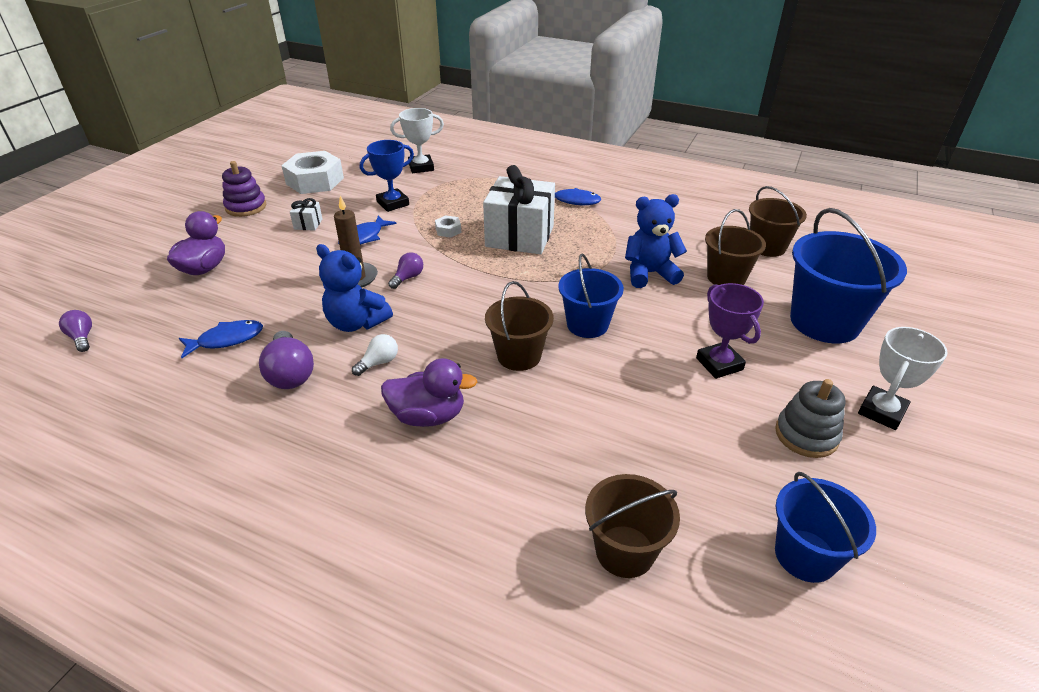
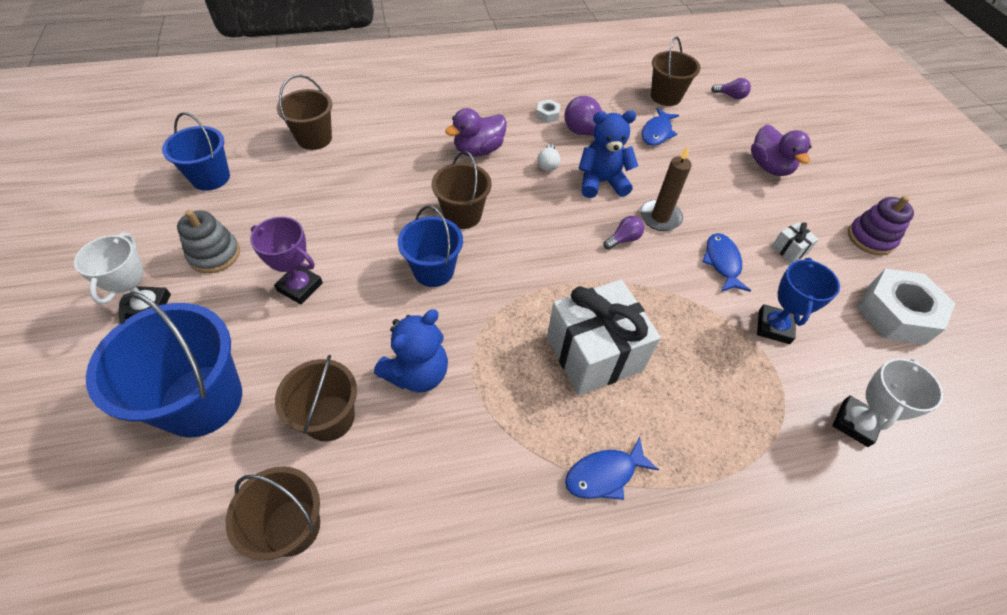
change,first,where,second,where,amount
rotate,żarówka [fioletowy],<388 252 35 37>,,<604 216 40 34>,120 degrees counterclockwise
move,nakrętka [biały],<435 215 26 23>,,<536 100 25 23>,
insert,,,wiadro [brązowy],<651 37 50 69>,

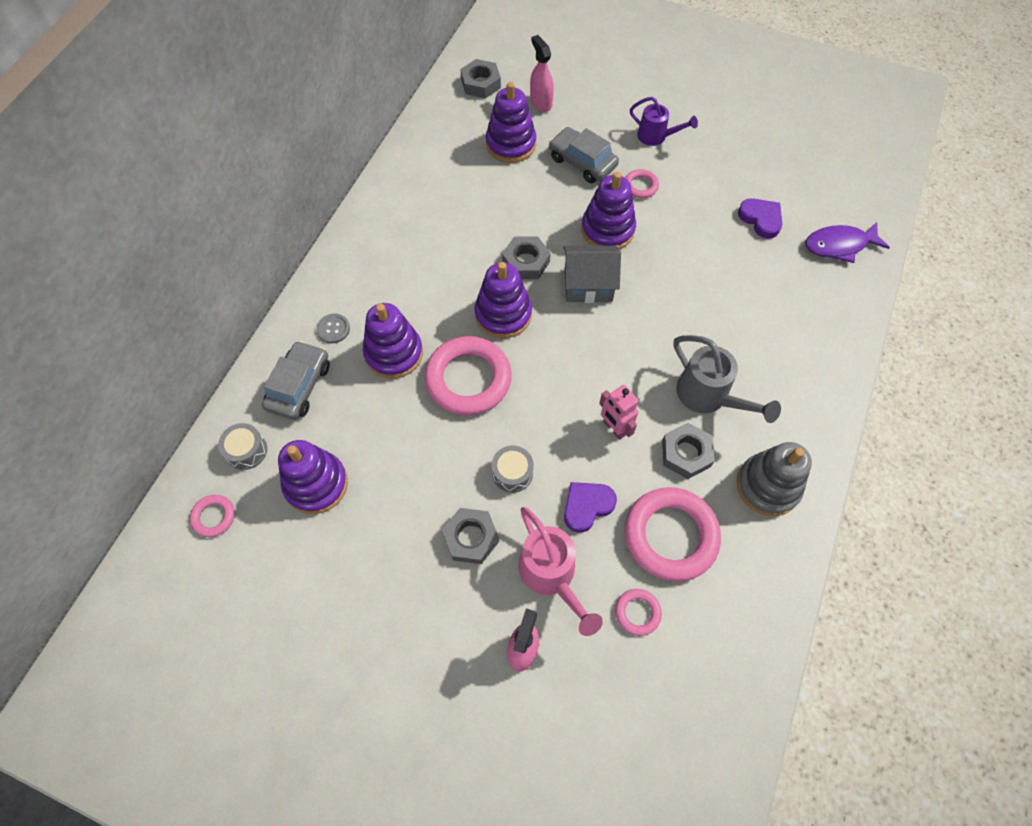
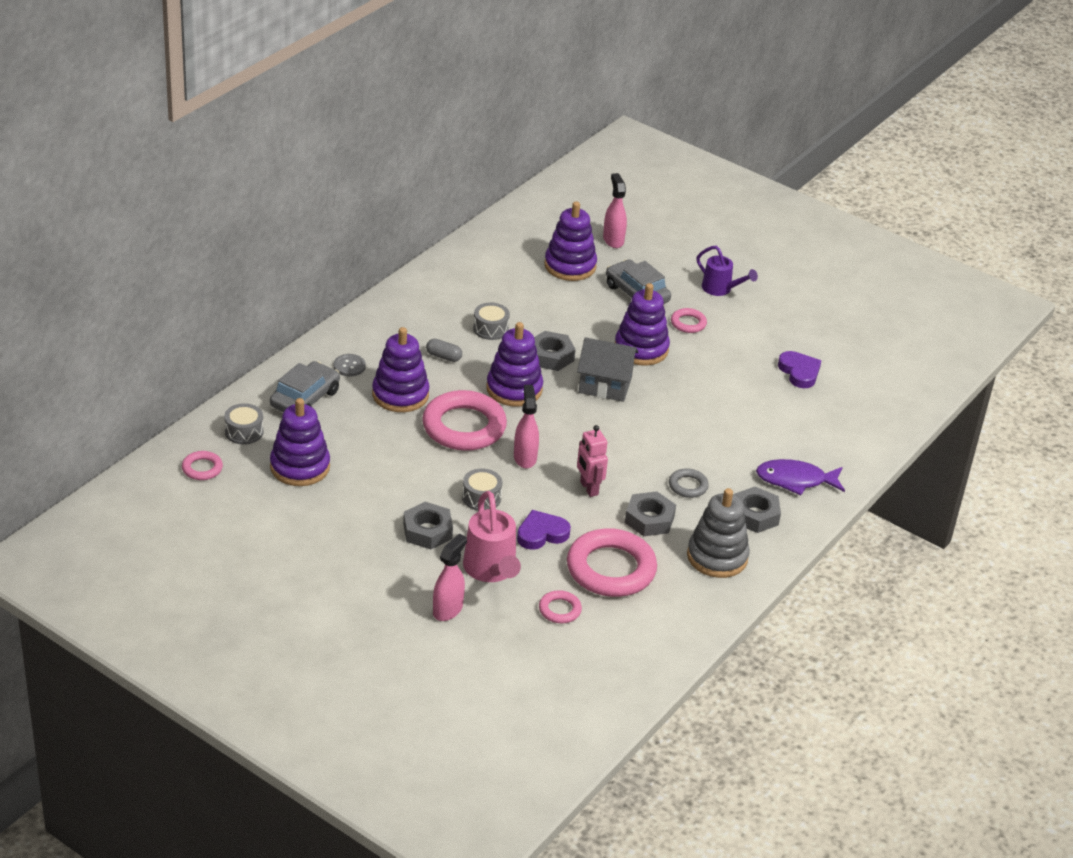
change,first,where,second,where,amount
move,nakrętka [szary],<460 59 41 40>,,<734 487 47 46>,
replace,konewka [szary],<673 335 108 88>,pierścień [szary],<669 468 40 30>,
move,ryba [fioletowy],<805 222 85 41>,,<756 459 89 36>,
insert,,,kapsułka [szary],<426 338 36 24>,
insert,,,bęben [szary],<473 302 37 38>,
insert,,,spryskiwacz [różowy],<514 385 25 83>,

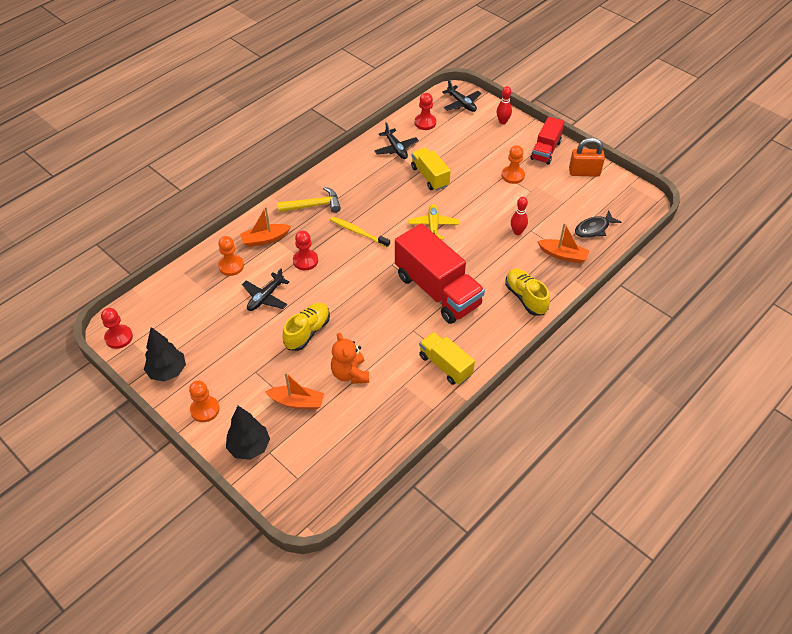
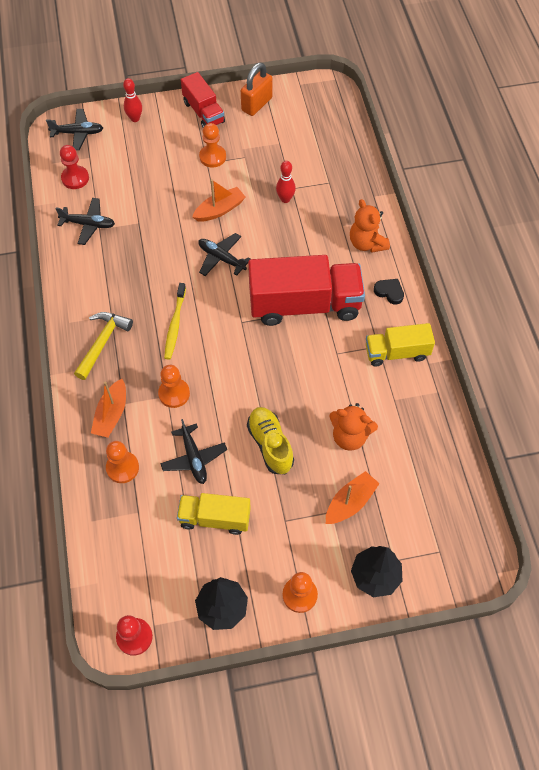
change,first,where,second,where,amount
recolor,pionek [czerwony],<293 231 25 40>,pionek [pomarańczowy],<158 365 32 43>,
rotate,szczoteczka do zębów [żółty],<330 217 60 31>,,<164 283 22 77>,60 degrees counterclockwise
recolor,samolot [żółty],<408 204 51 35>,samolot [czarny],<198 233 52 43>,
move,ciężarówka [żółty],<411 148 40 43>,,<177 493 74 42>,
replace,but [żółty],<505 268 45 48>,miś [pomarańczowy],<350 199 40 54>,
move,łódka [pomarańczowy],<537 223 53 40>,,<192 179 53 43>,
delete,ryba [czarny],<575 211 46 27>,,,
insert,,,serce [czarny],<374 279 30 26>,

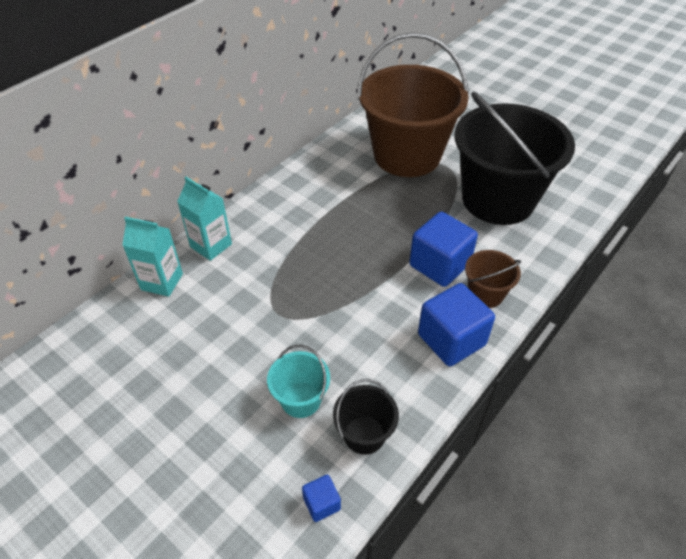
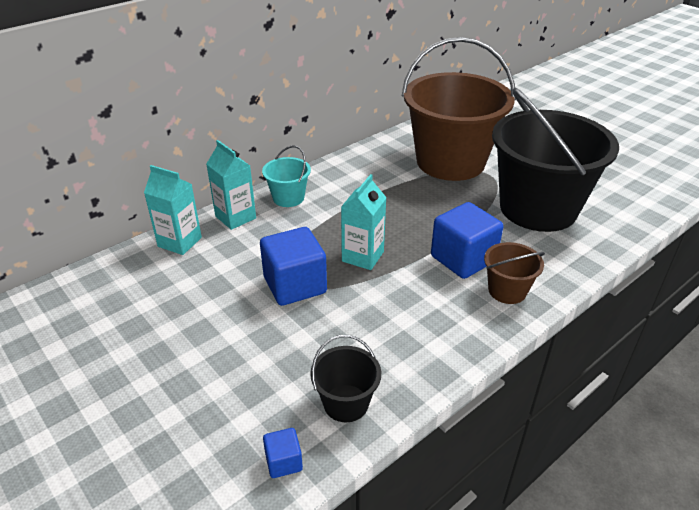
change,first,where,second,where,amount
move,wiadro [turkusowy],<267 344 63 74>,,<262 146 49 61>,
move,sześcian [niebieski],<418 283 77 83>,,<260 227 67 79>,
insert,,,karton mleka [turkusowy],<341 174 46 96>,

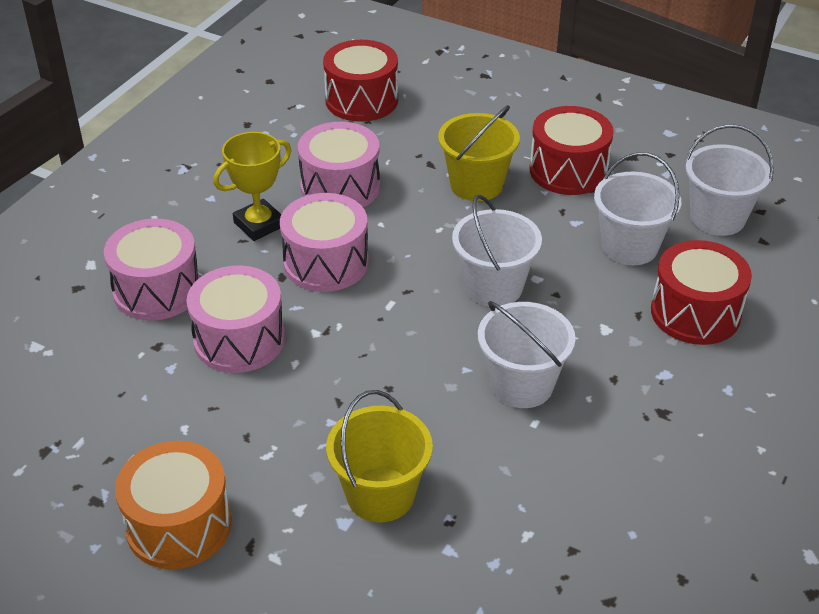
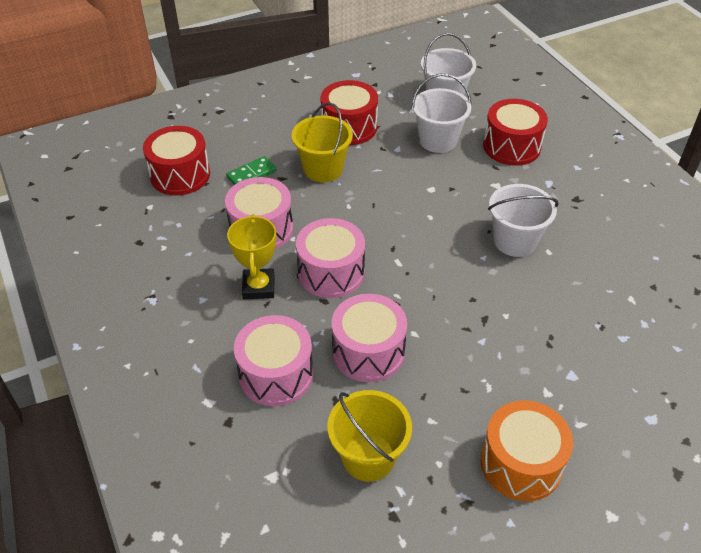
change,first,where,second,where,amount
move,wiadro [żółty],<326 390 107 133>,,<327 390 85 92>,
delete,wiadro [biały],<452 195 90 111>,,,
insert,,,kostka domina [zielony],<226 156 51 29>,

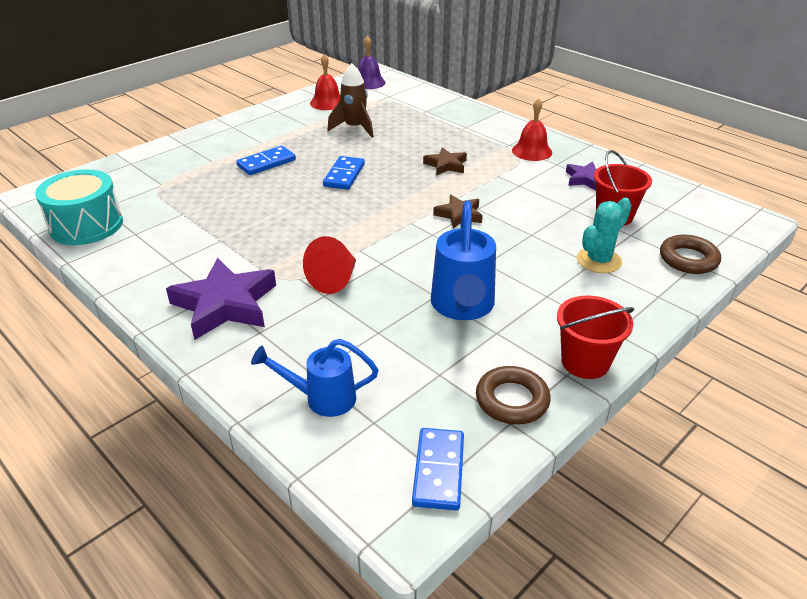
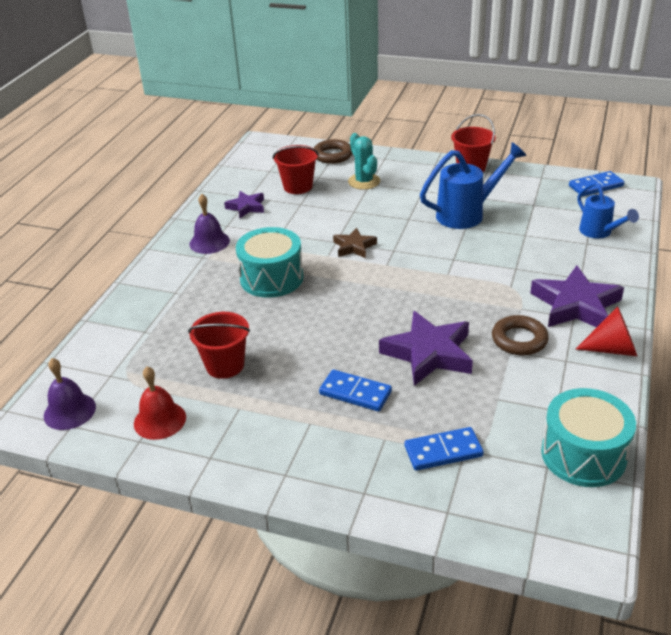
change,first,where,second,where,amount
move,stożek [czerwony],<303 236 53 58>,,<576 306 61 50>,
move,kostka domina [niebieski],<323 156 42 34>,,<405 427 79 44>,
replace,rakieta [brązowy],<327 63 47 75>,wiadro [czerwony],<188 312 62 67>,
replace,gwiazda [brązowy],<423 147 44 28>,bęben [turkusowy],<236 227 68 71>,
move,pierścień [brązowy],<476 366 75 59>,,<492 315 57 40>,
recolor,dzwonek [czerwony],<512 98 40 63>,dzwonek [fioletowy],<189 194 41 60>,
rotate,kaktus [turkusowy],<577 198 55 75>,,<348 133 32 57>,45 degrees clockwise
insert,,,gwiazda [fioletowy],<379 311 94 75>,

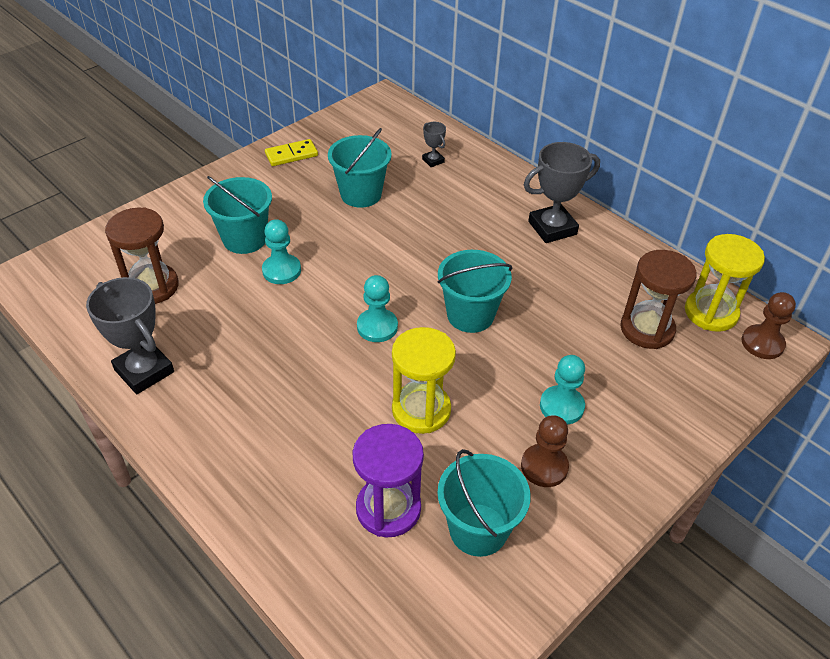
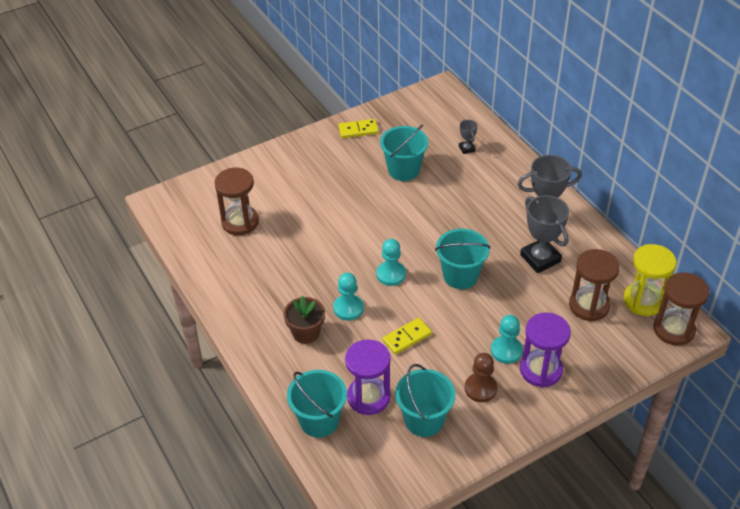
change,first,where,second,where,amount
move,puchar [szary],<86 277 88 117>,,<520 195 49 78>,
move,wiadro [turkusowy],<203 176 69 78>,,<287 370 60 68>,
move,pionek [turkusowy],<262 219 39 65>,,<333 273 31 47>,
replace,klepsydra [żółty],<392 327 64 107>,kostka domina [żółty],<383 318 49 36>,
replace,pionek [brązowy],<742 292 54 67>,klepsydra [brązowy],<653 272 56 74>,
insert,,,doniczka [brązowy],<283 296 42 48>,
insert,,,klepsydra [fioletowy],<520 312 51 75>,

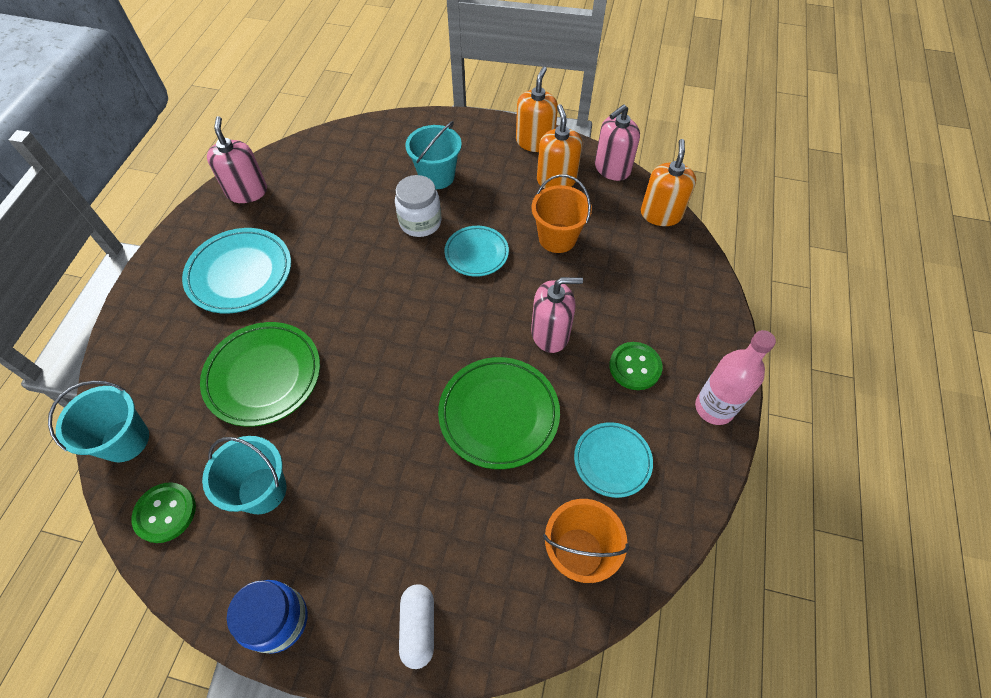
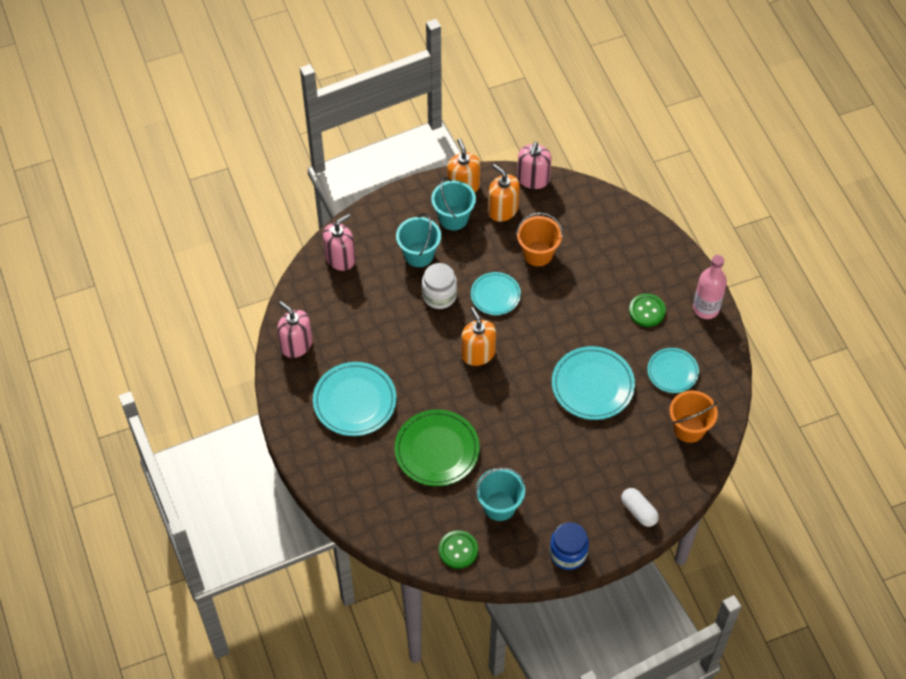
change,first,where,second,where,amount
move,wiadro [turkusowy],<48 381 101 81>,,<431 177 45 53>,
recolor,talerz [zielony],<438 357 122 112>,talerz [turkusowy],<552 346 83 74>,
move,dozownik mydła [różowy],<531 277 52 76>,,<323 214 32 57>,
move,dozownik mydła [pomarańczowy],<641 139 55 87>,,<461 307 35 59>,

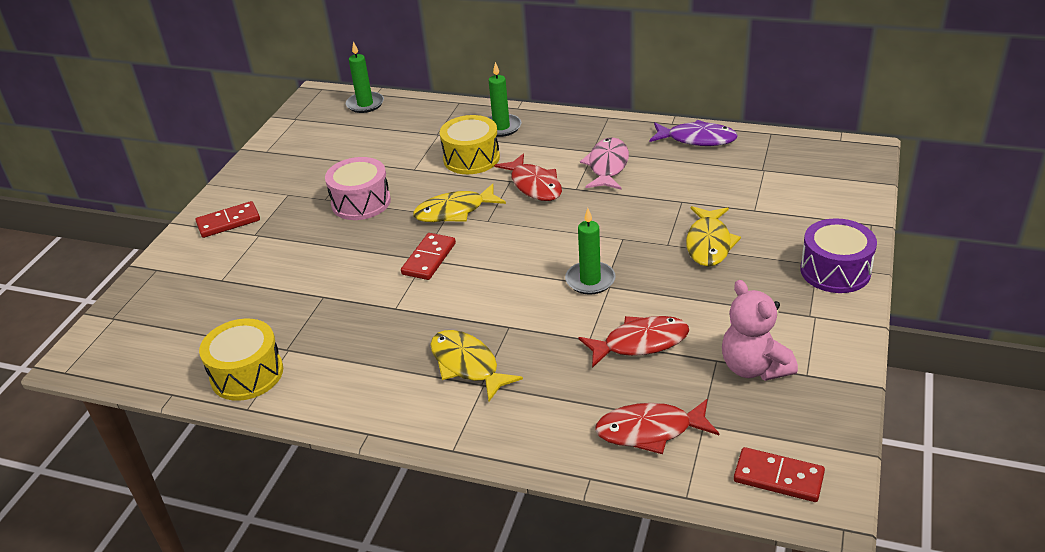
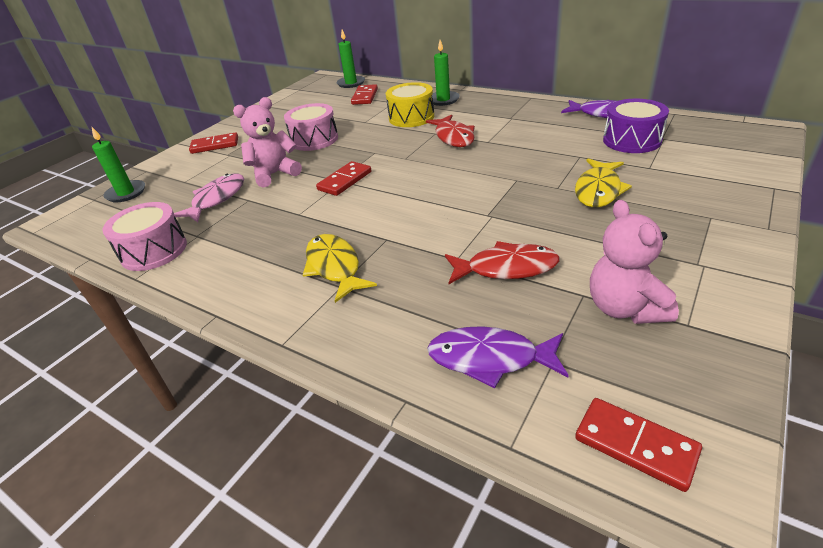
change,first,where,second,where,amount
recolor,bęben [żółty],<199 319 84 82>,bęben [różowy],<103 202 84 69>,
delete,ryba [żółty],<413 184 93 38>,,,
move,świeca [zielony],<565 208 51 87>,,<92 127 53 75>,
move,ryba [różowy],<580 137 49 52>,,<174 173 70 49>,
recolor,ryba [czerwony],<595 399 124 55>,ryba [fioletowy],<427 326 142 62>,
move,bęben [fioletowy],<800 218 77 75>,,<603 99 66 54>,
insert,,,miś [różowy],<233 97 69 91>,
insert,,,kostka domina [czerwony],<351 84 27 21>,

